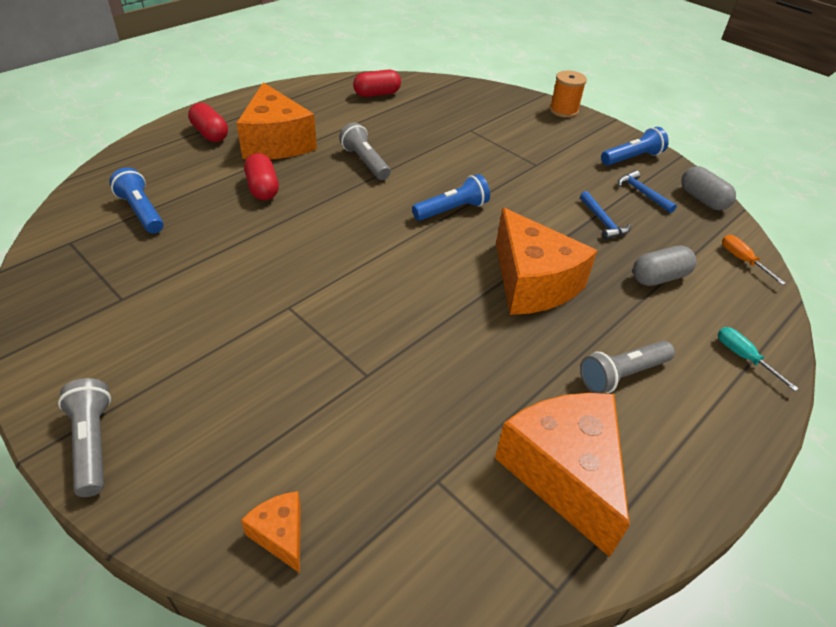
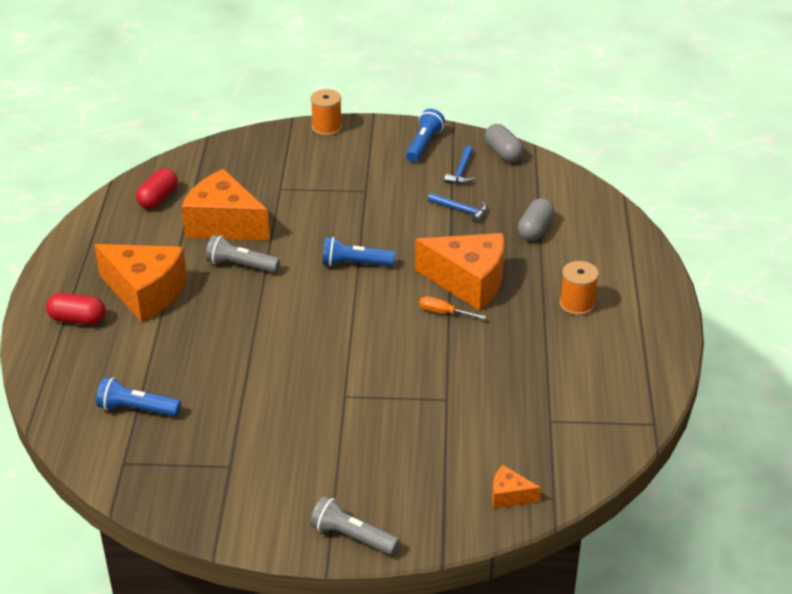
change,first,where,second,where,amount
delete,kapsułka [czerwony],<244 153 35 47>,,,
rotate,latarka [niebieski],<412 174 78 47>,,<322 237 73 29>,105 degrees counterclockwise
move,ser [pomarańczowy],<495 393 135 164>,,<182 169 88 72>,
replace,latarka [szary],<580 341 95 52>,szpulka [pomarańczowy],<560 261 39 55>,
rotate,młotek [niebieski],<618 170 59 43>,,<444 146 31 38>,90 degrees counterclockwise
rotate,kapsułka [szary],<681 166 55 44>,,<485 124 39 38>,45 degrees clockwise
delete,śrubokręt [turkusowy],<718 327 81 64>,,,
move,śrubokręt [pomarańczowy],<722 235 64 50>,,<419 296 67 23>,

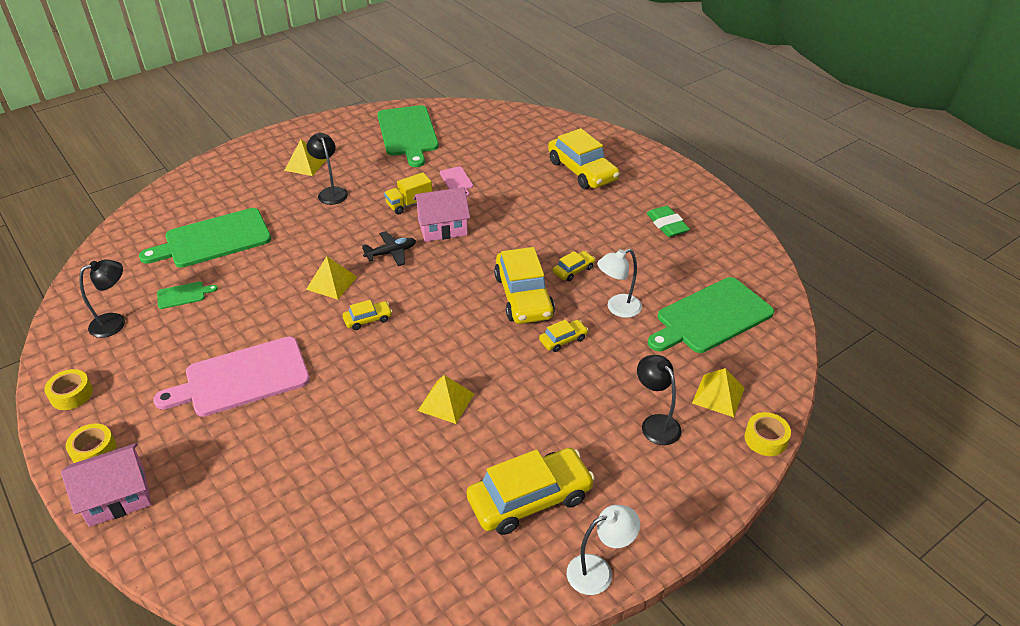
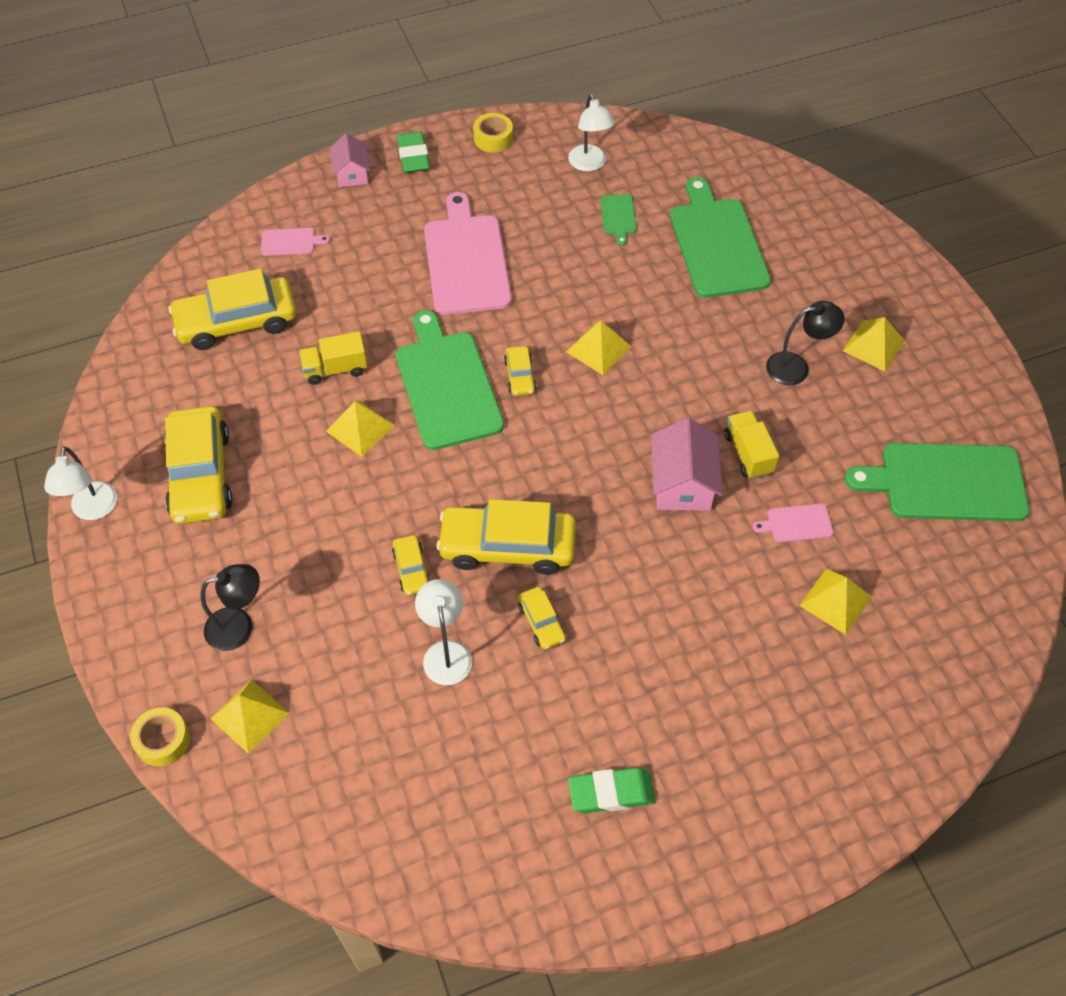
change,first,where,second,where,amount
resize,domek [różowy],<61 443 90 84>,,<330 133 40 54>,x0.65
replace,taśma klejąca [żółty],<66 423 50 40>,gumka do mazania [zielony],<397 131 33 42>,
recolor,lampka [czarny],<79 259 46 79>,lampka [biały],<568 94 47 77>,
delete,samolot [czarny],<362 231 54 35>,,,
move,samochód [żółty],<548 128 72 61>,,<169 269 127 81>,
move,deska do krojenia [zielony],<648 277 126 76>,,<396 310 108 140>,
insert,,,deska do krojenia [różowy],<261 228 69 28>,
insert,,,ciężarówka [żółty],<299 331 69 54>,
insert,,,piramida [żółty],<799 569 73 66>,

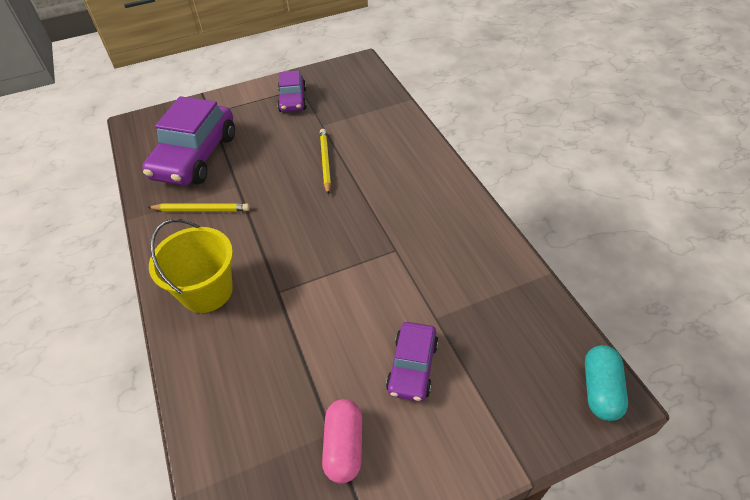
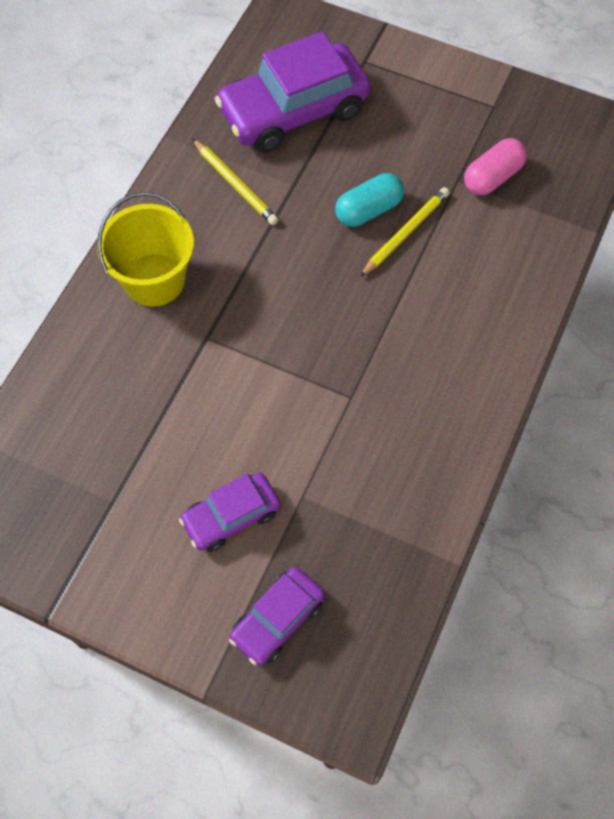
change,first,where,second,where,amount
move,samochód [fioletowy],<277 71 30 41>,,<229 567 96 99>,
move,kapsułka [różowy],<322 399 40 85>,,<464 138 63 57>,
move,kapsułka [turkusowy],<585 345 43 76>,,<335 173 69 54>,

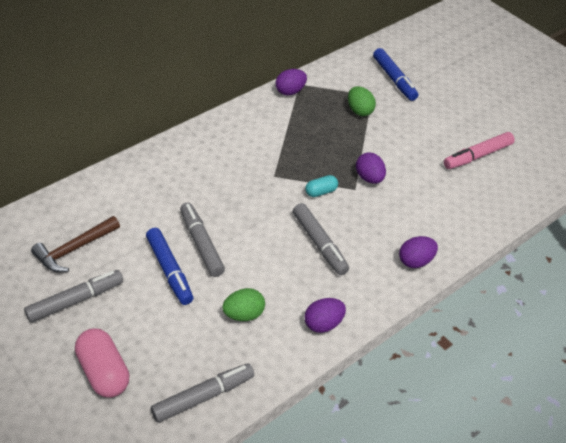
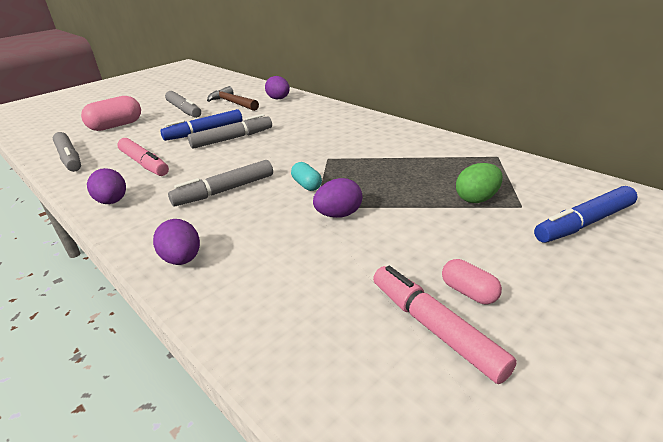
change,first,where,second,where,amount
replace,jajko [zielony],<222 288 43 33>,flamaster [różowy],<117 138 52 38>,
move,jajko [fioletowy],<275 69 32 27>,,<265 76 25 24>,
insert,,,kapsułka [różowy],<442 259 60 46>,

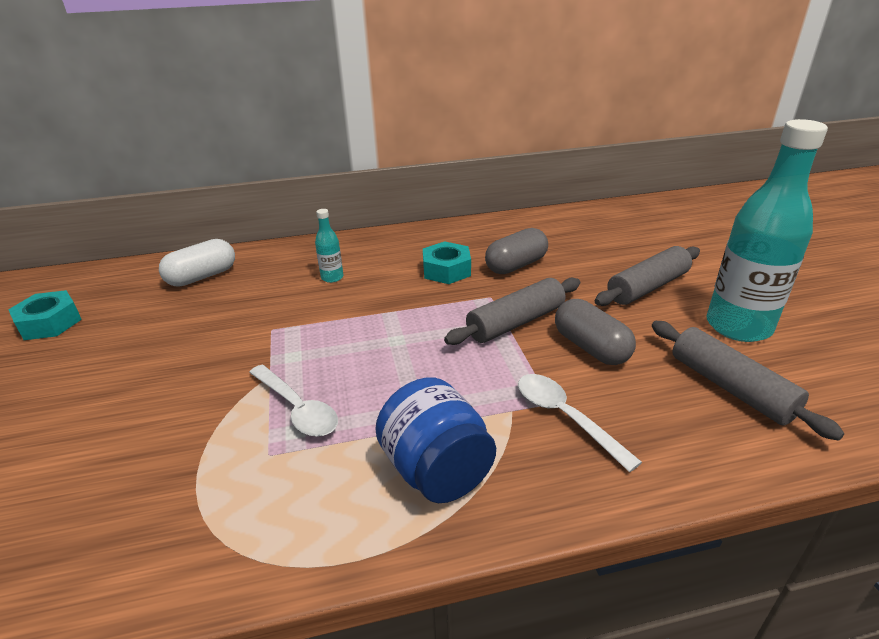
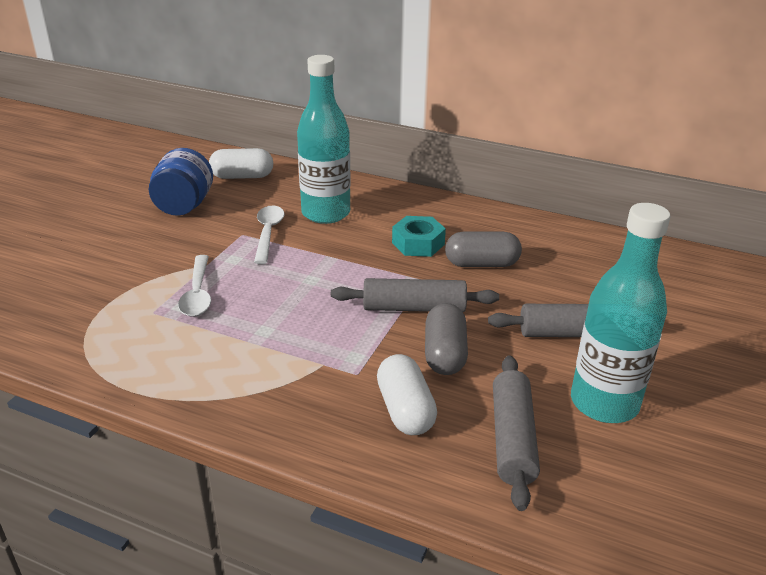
change,first,where,second,where,amount
delete,nakrętka [turkusowy],<8 290 74 50>,,,
resize,butelka [turkusowy],<315 209 28 74>,,<297 55 54 169>,x2.35
move,słoik [niebieski],<375 377 121 126>,,<149 148 64 68>,
move,łyżka [biały],<518 374 124 98>,,<254 206 30 58>,
insert,,,kapsułka [biały],<377 354 60 81>,

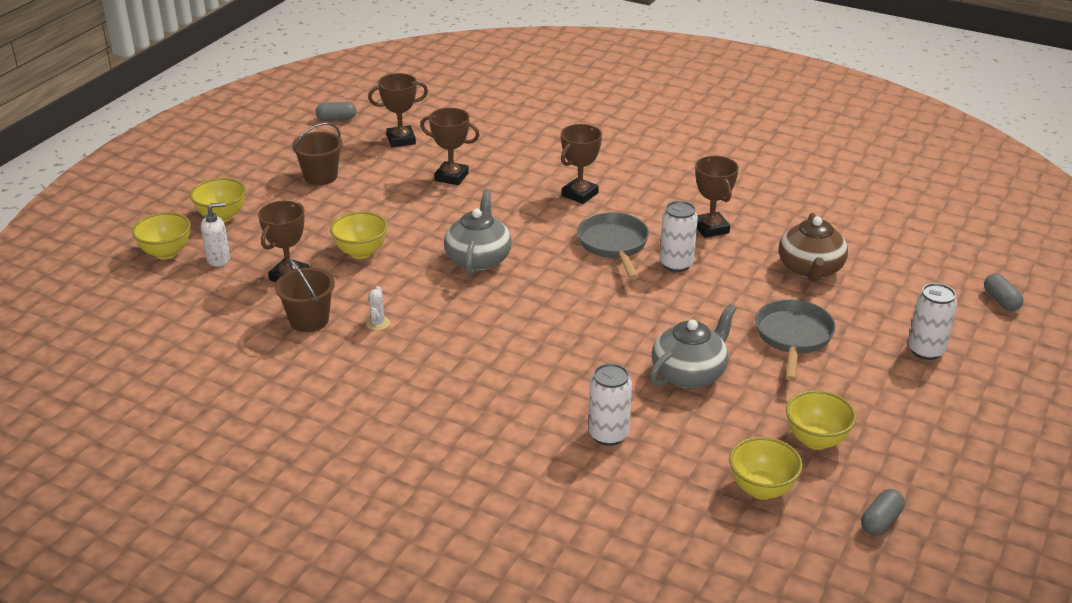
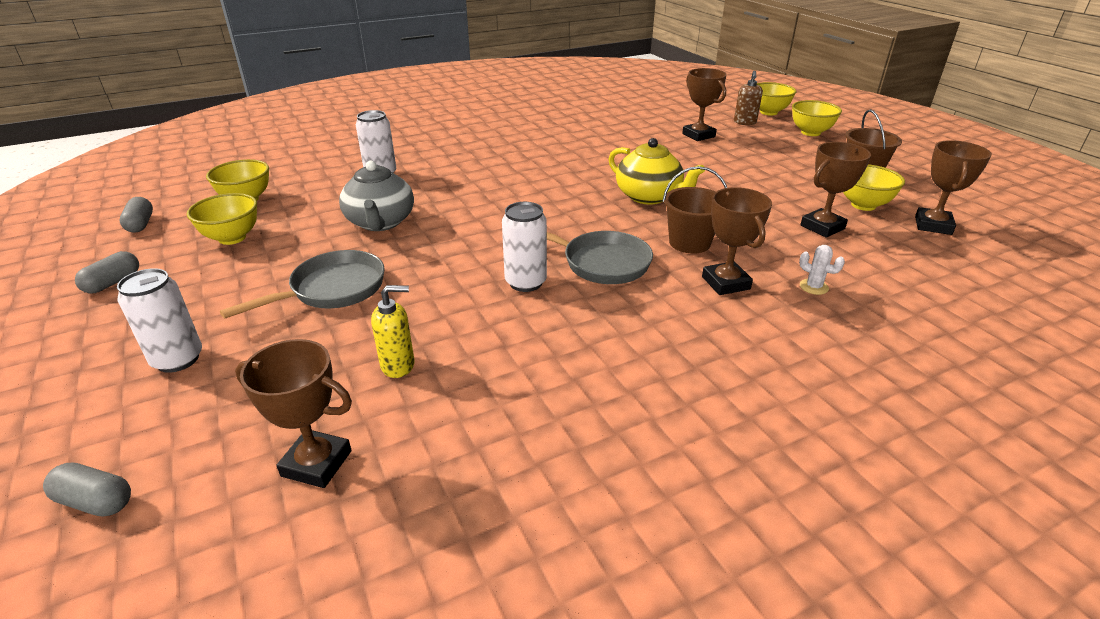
change,first,where,second,where,amount
recolor,dozownik mydła [biały],<201 202 29 65>,dozownik mydła [brązowy],<734 71 29 54>,
move,wiadro [brązowy],<275 258 60 74>,,<663 166 64 88>,
move,kapsułka [szary],<316 102 40 19>,,<75 251 64 42>,
move,miska [żółty],<330 212 58 47>,,<843 164 62 47>,
move,kaktus [biały],<366 286 24 45>,,<799 245 46 50>,
recolor,imbryk [szary],<444 190 68 85>,imbryk [żółty],<609 138 96 67>,
move,puchar [brązowy],<695 156 44 82>,,<235 339 117 149>,
rotate,patelnia [szary],<755 299 81 82>,,<220 250 165 69>,90 degrees counterclockwise
replace,imbryk [brązowy],<779 213 69 69>,dozownik mydła [żółty],<371 285 44 93>,

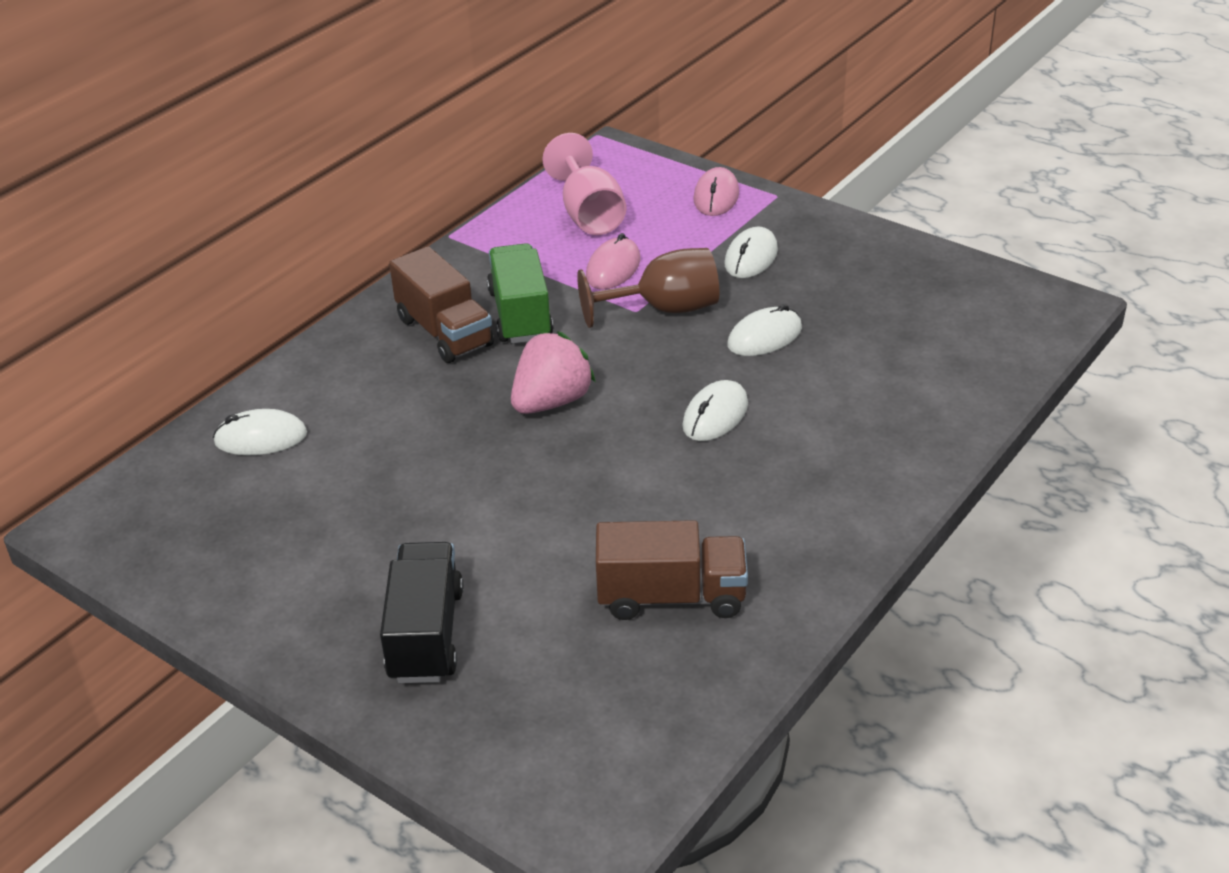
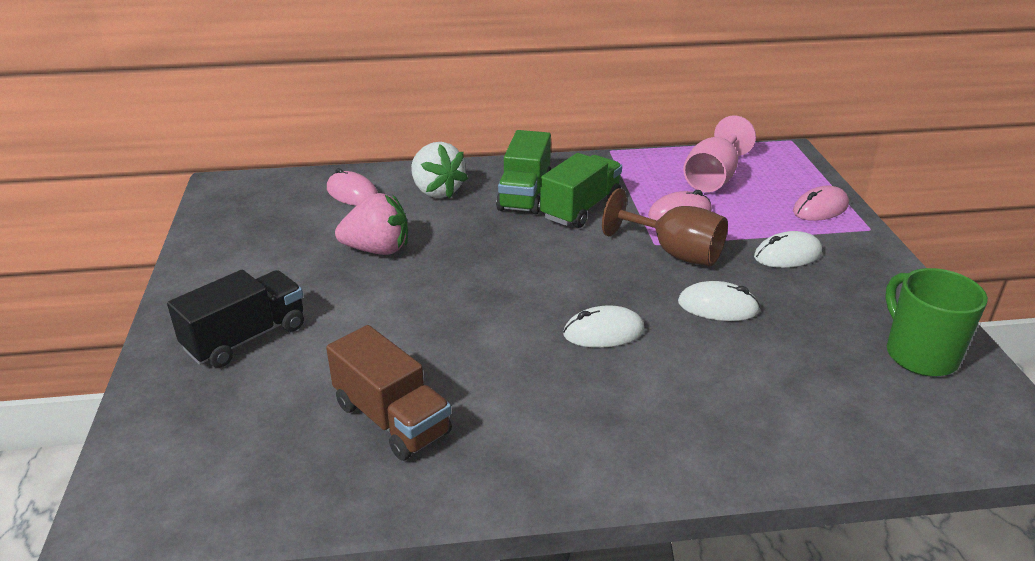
change,first,where,second,where,amount
recolor,myszka [biały],<213 409 94 46>,myszka [różowy],<327 168 51 38>,
recolor,ciężarówka [brązowy],<389 246 105 117>,ciężarówka [zielony],<496 130 55 84>,
move,truskawka [różowy],<511 332 85 82>,,<335 193 73 62>,
insert,,,truskawka [biały],<411 142 57 56>,
insert,,,kubek [zielony],<885 268 103 108>,

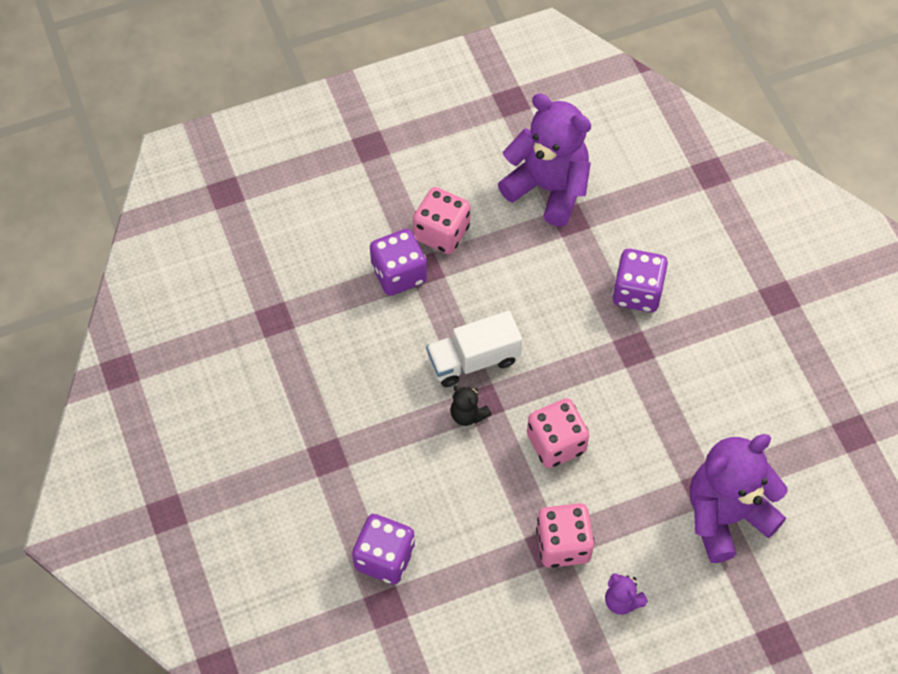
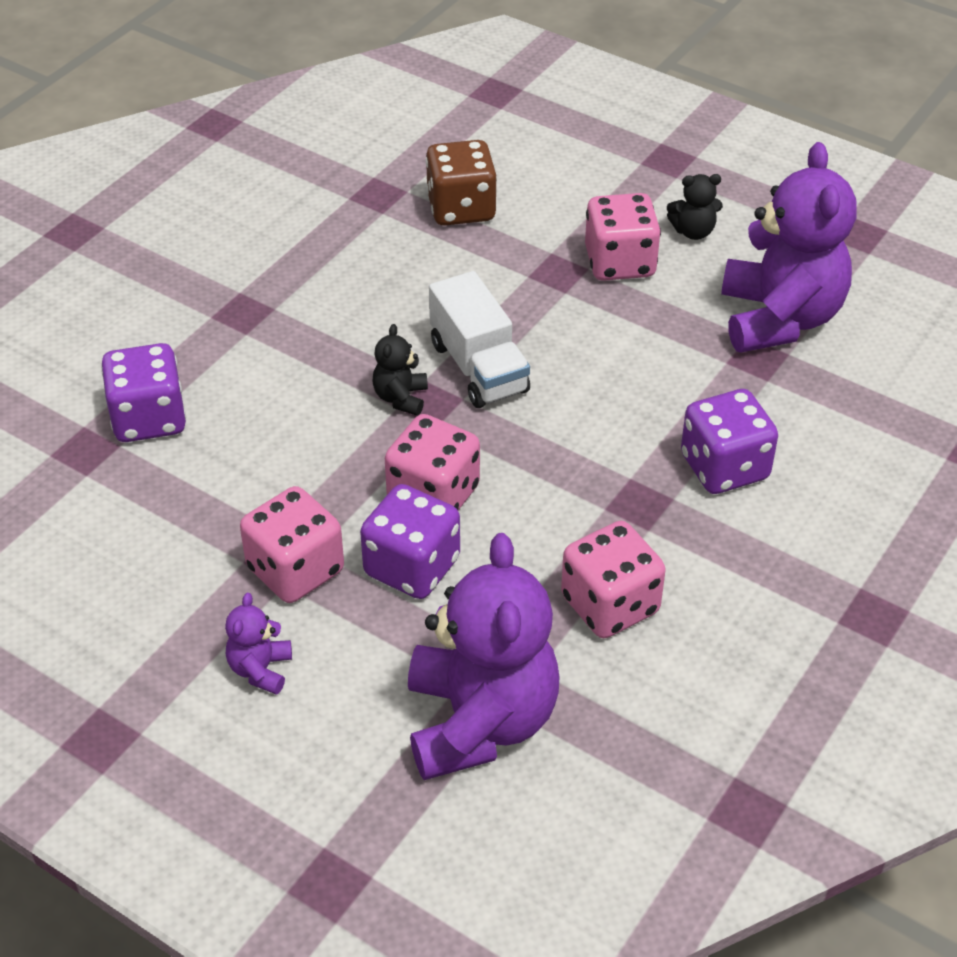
change,first,where,second,where,amount
move,kostka do gry [fioletowy],<370 229 57 67>,,<360 484 100 115>,
rotate,ciężarówka [biały],<426 311 96 76>,,<429 271 101 137>,150 degrees counterclockwise
rotate,miś [fioletowy],<690 434 97 129>,,<408 533 151 247>,60 degrees clockwise
insert,,,kostka do gry [brązowy],<426 140 71 86>,
insert,,,kostka do gry [różowy],<561 521 105 117>,
insert,,,miś [czarny],<667 174 56 66>,

